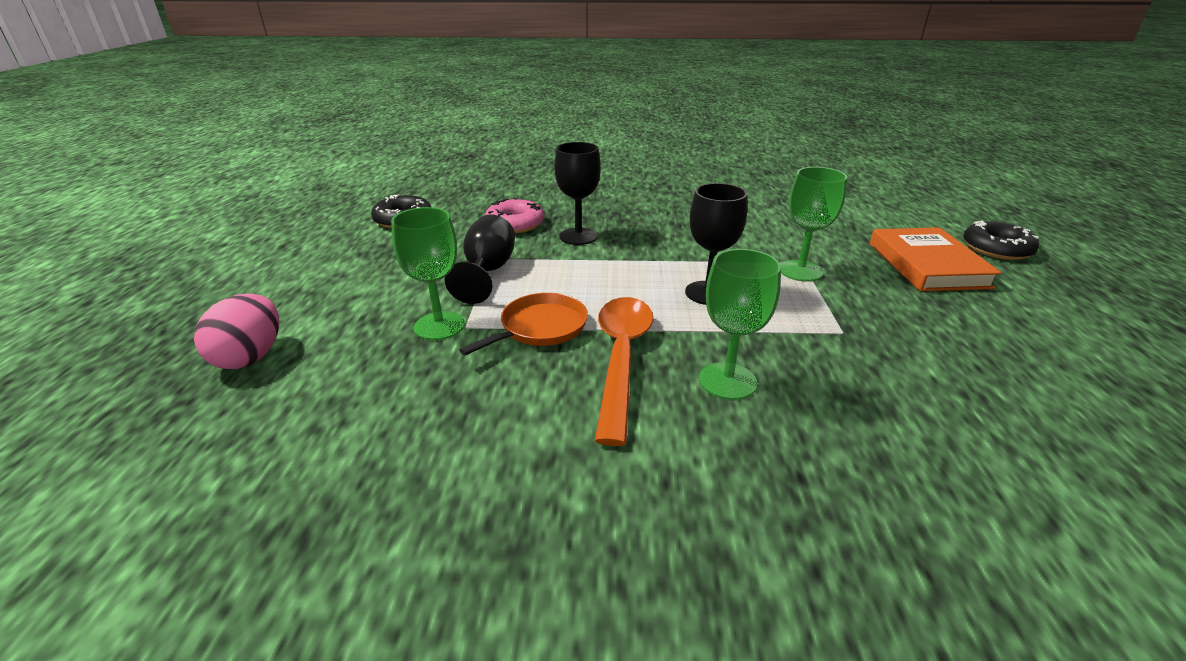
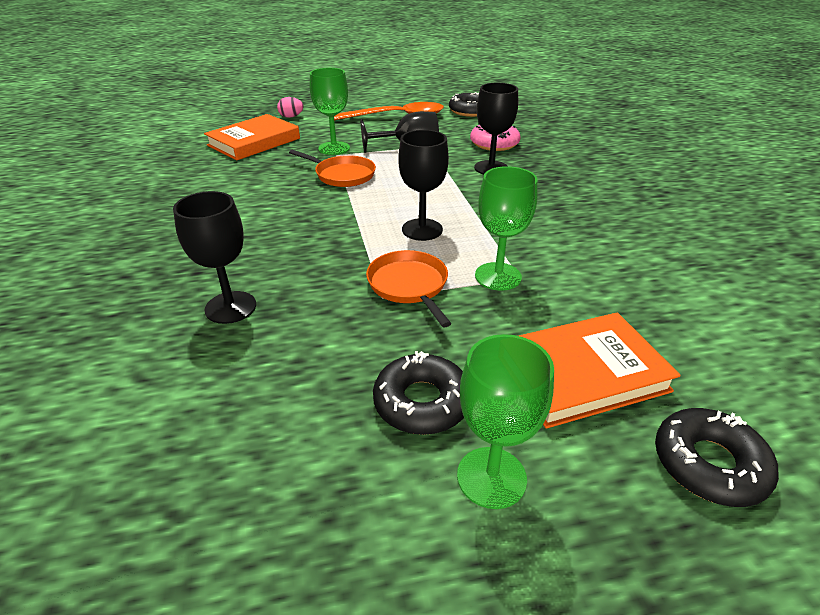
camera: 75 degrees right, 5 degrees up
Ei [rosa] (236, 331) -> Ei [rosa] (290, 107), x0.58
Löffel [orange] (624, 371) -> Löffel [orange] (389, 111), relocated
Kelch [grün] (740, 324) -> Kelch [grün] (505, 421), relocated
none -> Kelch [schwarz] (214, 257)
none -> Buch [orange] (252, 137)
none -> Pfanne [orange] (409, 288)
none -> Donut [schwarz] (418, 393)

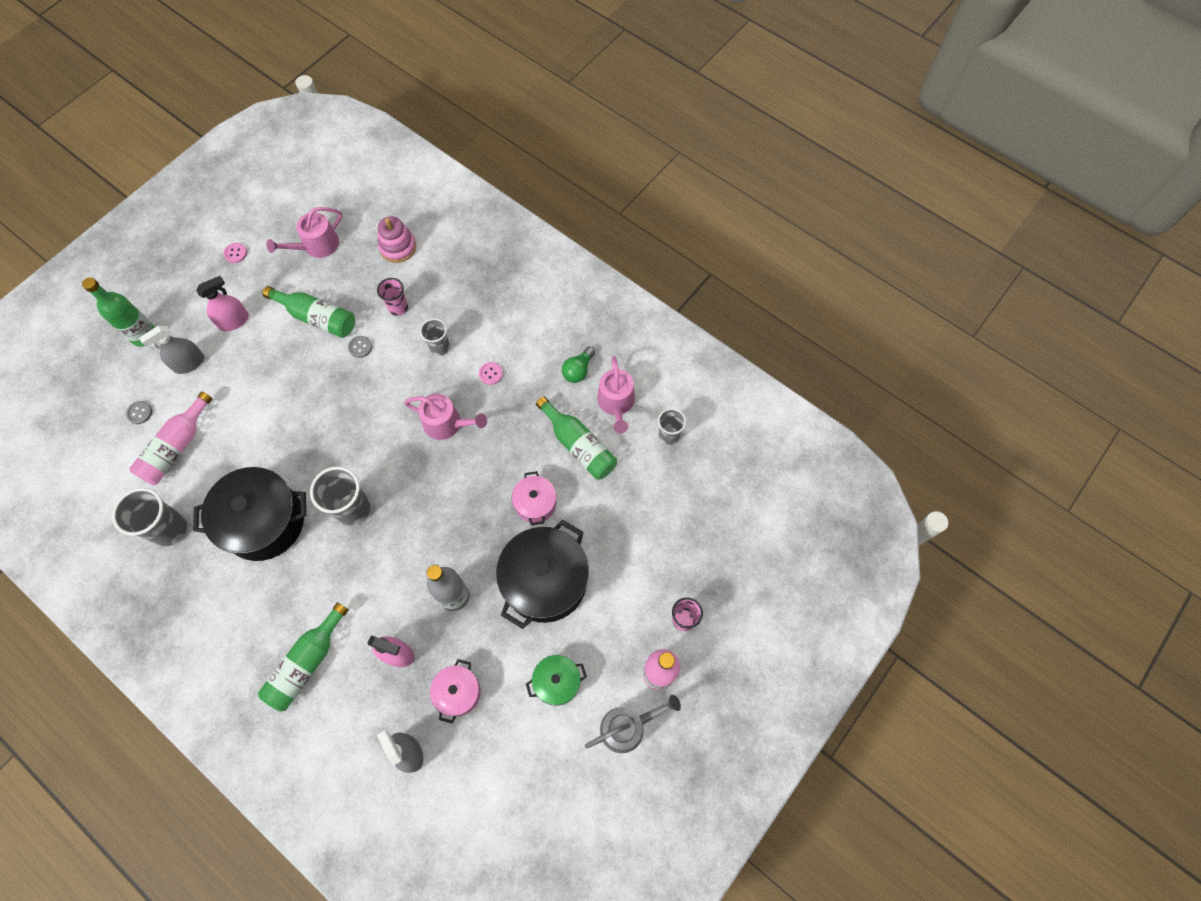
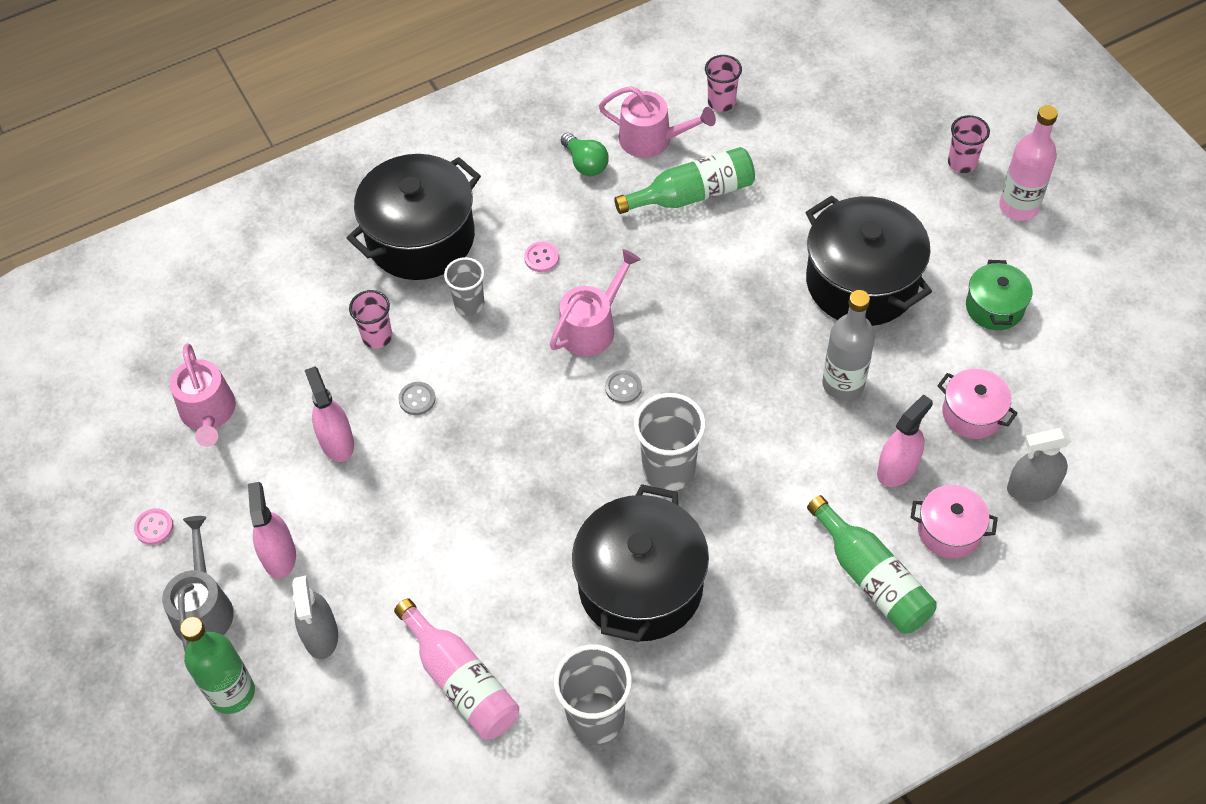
camera: 65 degrees left, 10 degrees down
Knopf [grau] (139, 412) -> Knopf [grau] (623, 387), relocated
Flasche [grün] (309, 312) -> Sprühflasche [rosa] (329, 414)
Stapelspielzeug [rosa] (397, 239) -> none
Kochtopf [rosa] (534, 498) -> Kochtopf [rosa] (954, 521), relocated
Gießkanne [grau] (633, 724) -> Gießkanne [grau] (198, 583), relocated
Becher [grau] (672, 426) -> Becher [rosa] (723, 83)
none -> Kochtopf [schwarz] (414, 217)

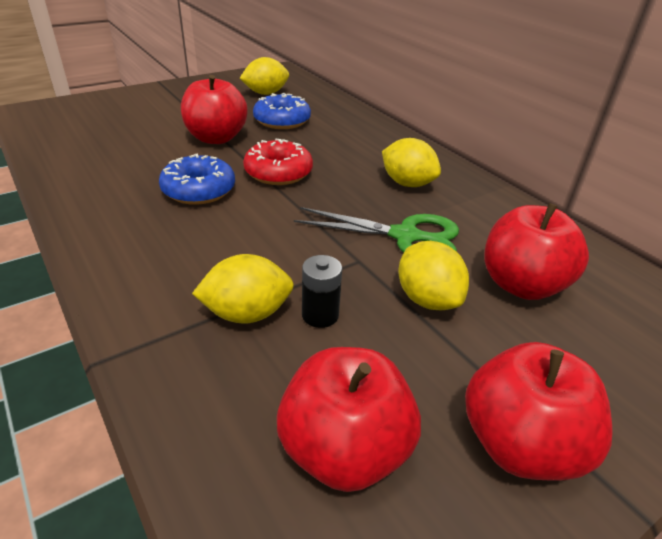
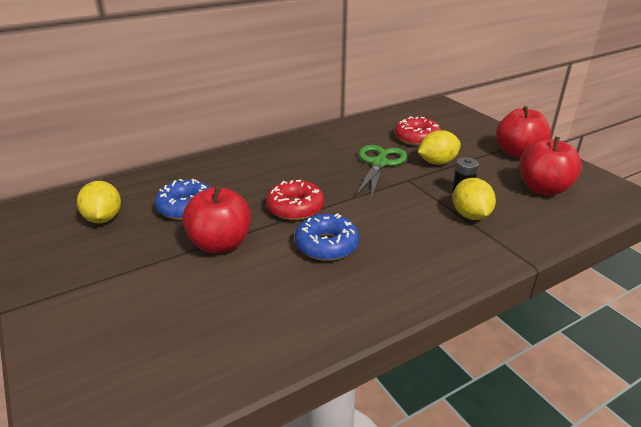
camera: 85 degrees left, 5 degrees down
Zitrone [gelb] (411, 162) -> none
Apfel [rot] (537, 251) -> Donut [rot] (418, 131)

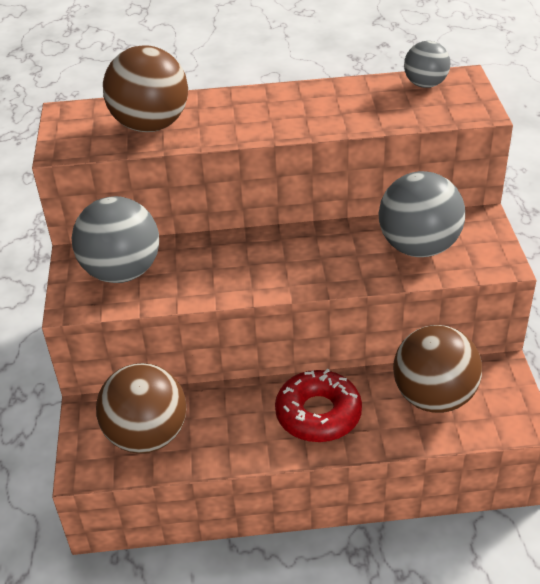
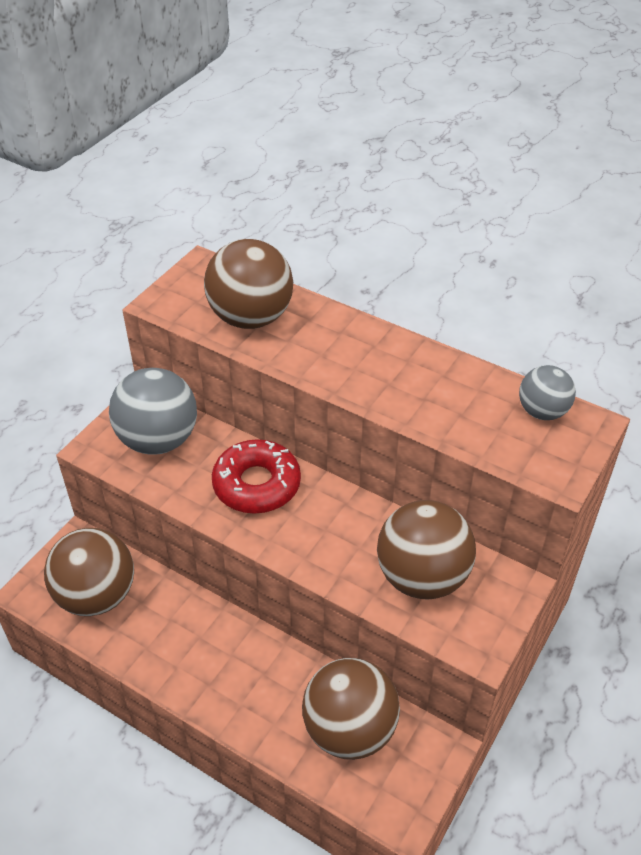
camera: 35 degrees right, 5 degrees up
Donut [rot] (318, 405) -> Donut [rot] (256, 476), relocated
Ball [grau] (422, 214) -> Ball [braun] (426, 550)

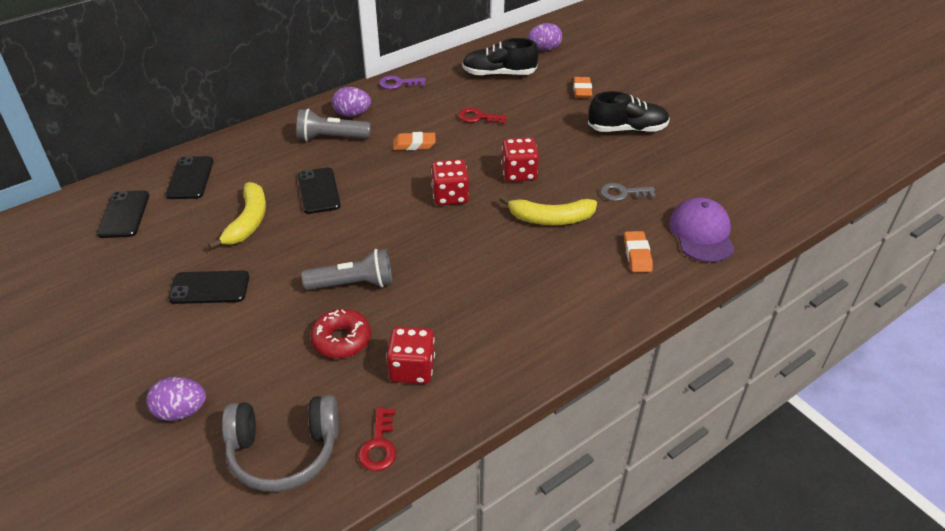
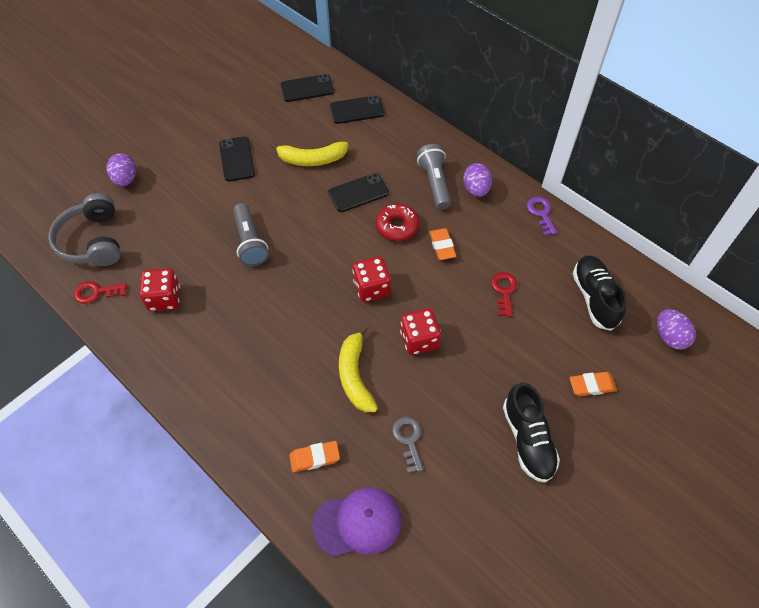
camera: 80 degrees right, 15 degrees up
Donut [rot] (340, 333) -> Donut [rot] (397, 222), relocated

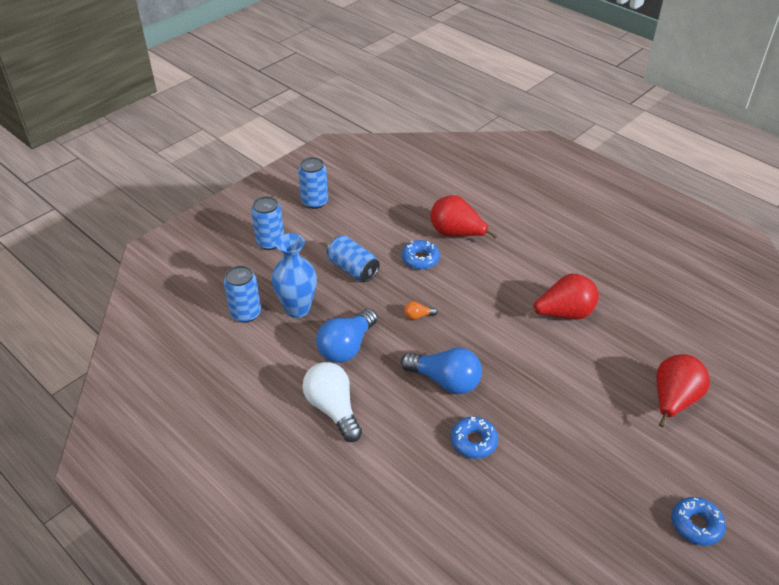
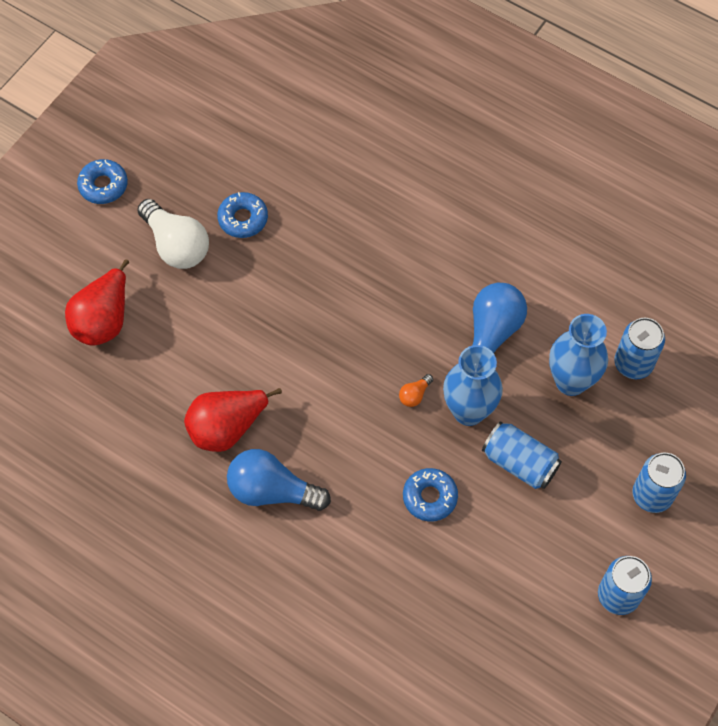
camera: 170 degrees right, 20 degrees up
Glühbirne [weiß] (332, 402) -> Glühbirne [weiß] (173, 234), relocated
Glühbirne [blau] (441, 371) -> Glühbirne [blau] (279, 480), relocated
Glühbirne [orange] (421, 310) -> Glühbirne [orange] (416, 390), 150 degrees clockwise
Birne [rot] (463, 217) -> none
Donut [blau] (474, 438) -> Donut [blau] (242, 215), relocated
none -> Vase [blau] (473, 385)

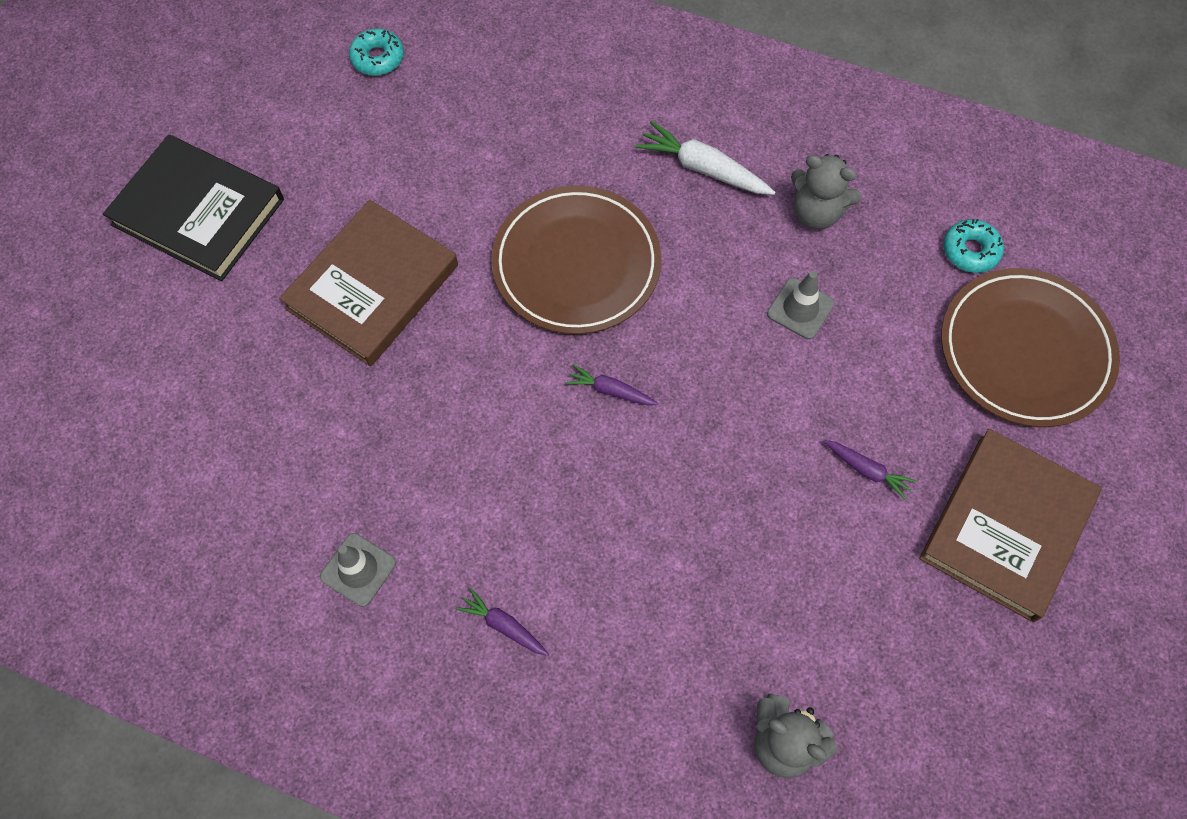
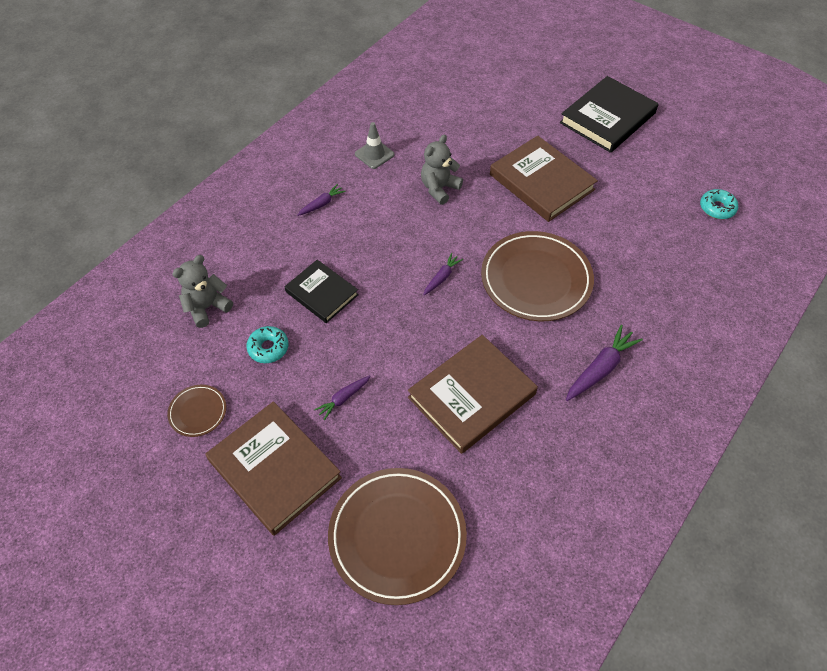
camera: 105 degrees right, 10 degrees down
Karotte [weiß] (705, 158) -> Karotte [lila] (604, 363)
Leitkegel [grau] (801, 305) -> Buch [braun] (473, 394)
Teddybär [grau] (826, 191) -> Teddybär [grau] (442, 169), relocated
Donut [türkis] (973, 246) -> Donut [türkis] (267, 344), relocated
none -> Teller [braun] (196, 411)
none -> Buch [schwarz] (322, 291)

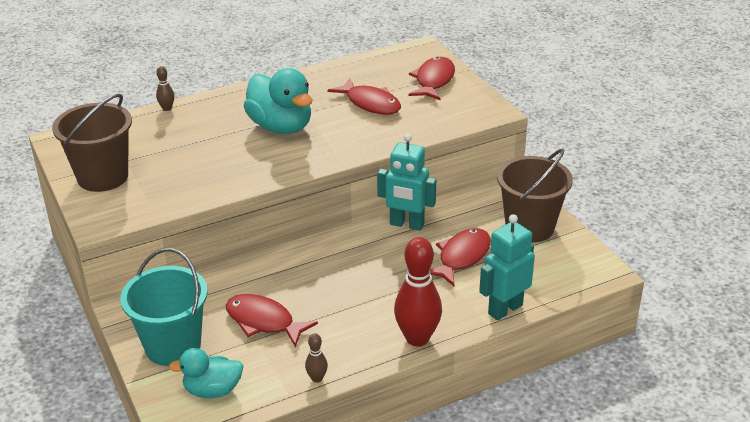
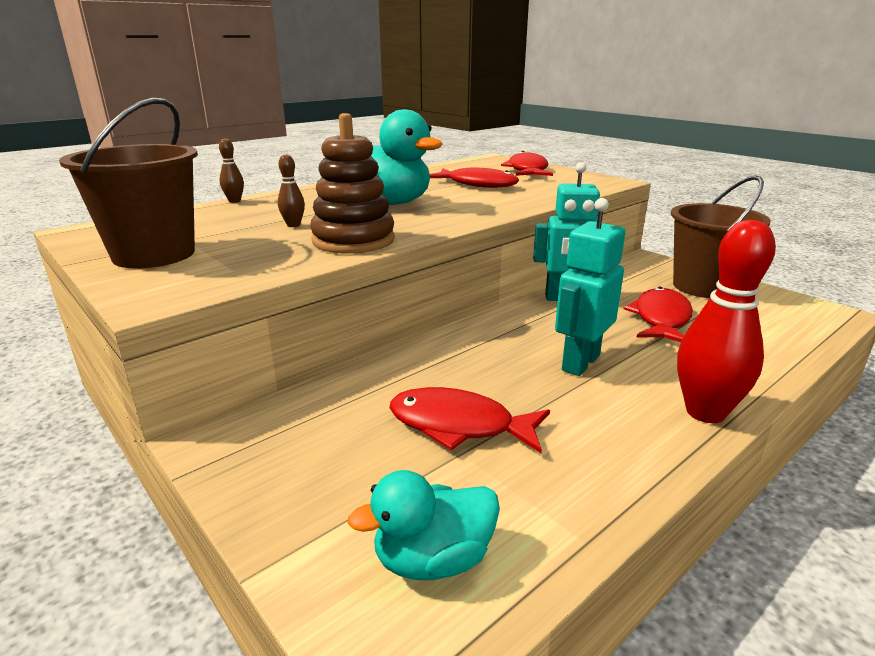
camera: 15 degrees left, 10 degrees down
Eimer [türkis] (164, 307) -> none
Bowlingkegel [braun] (316, 358) -> Bowlingkegel [braun] (291, 190), relocated
Roboter [türkis] (507, 267) -> Roboter [türkis] (590, 287), relocated
none -> Stapelspielzeug [braun] (352, 183)

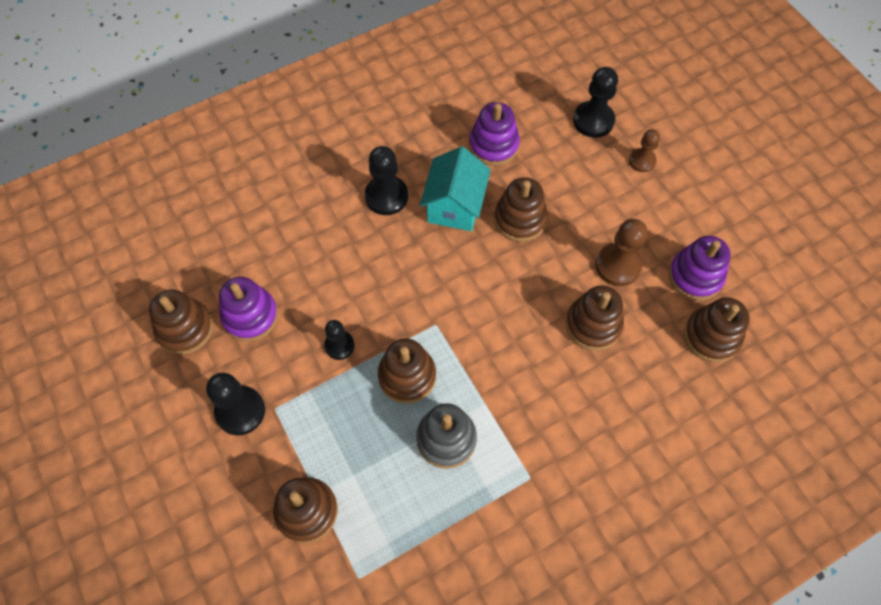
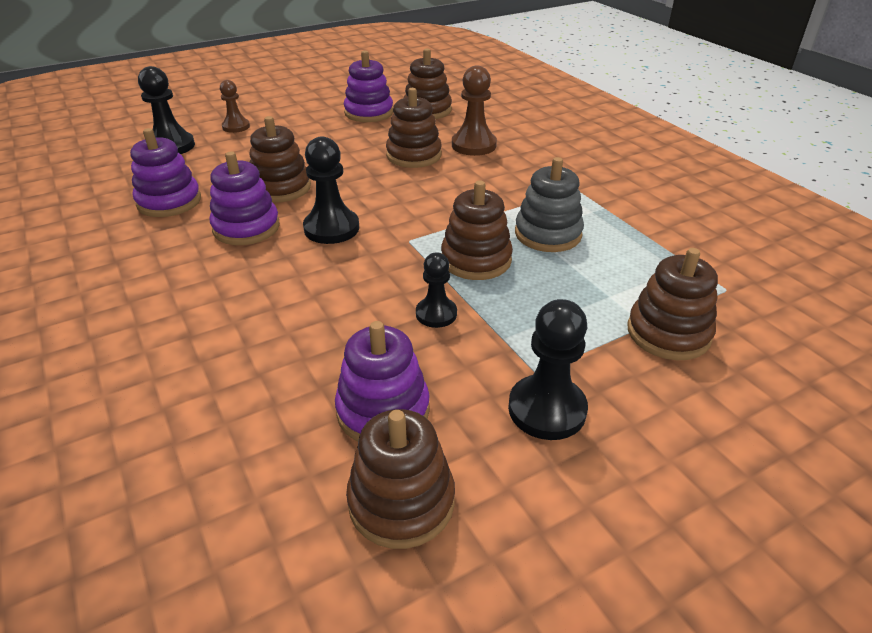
camera: 90 degrees left, 25 degrees down
Bauer [schwarz] (386, 180) -> Bauer [schwarz] (331, 190), relocated
Haus [türkis] (455, 188) -> Stapelspielzeug [lila] (245, 198)
Bauer [braun] (622, 252) -> Bauer [braun] (474, 111), relocated

